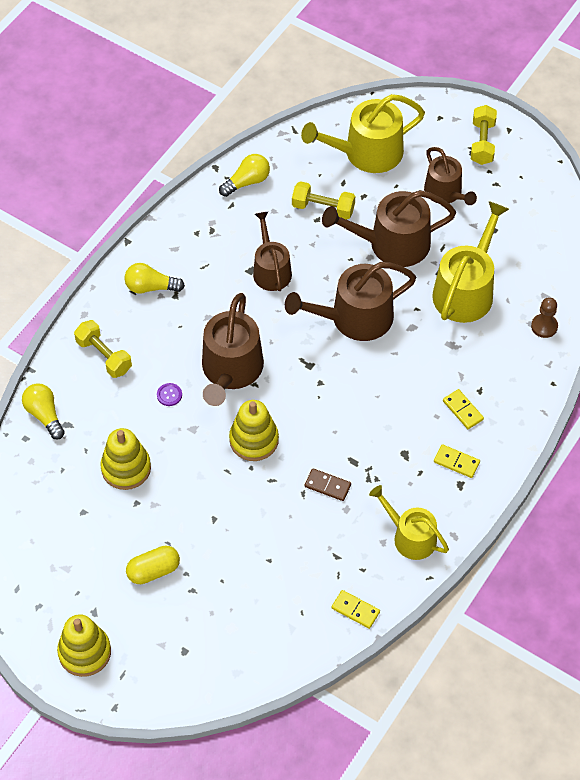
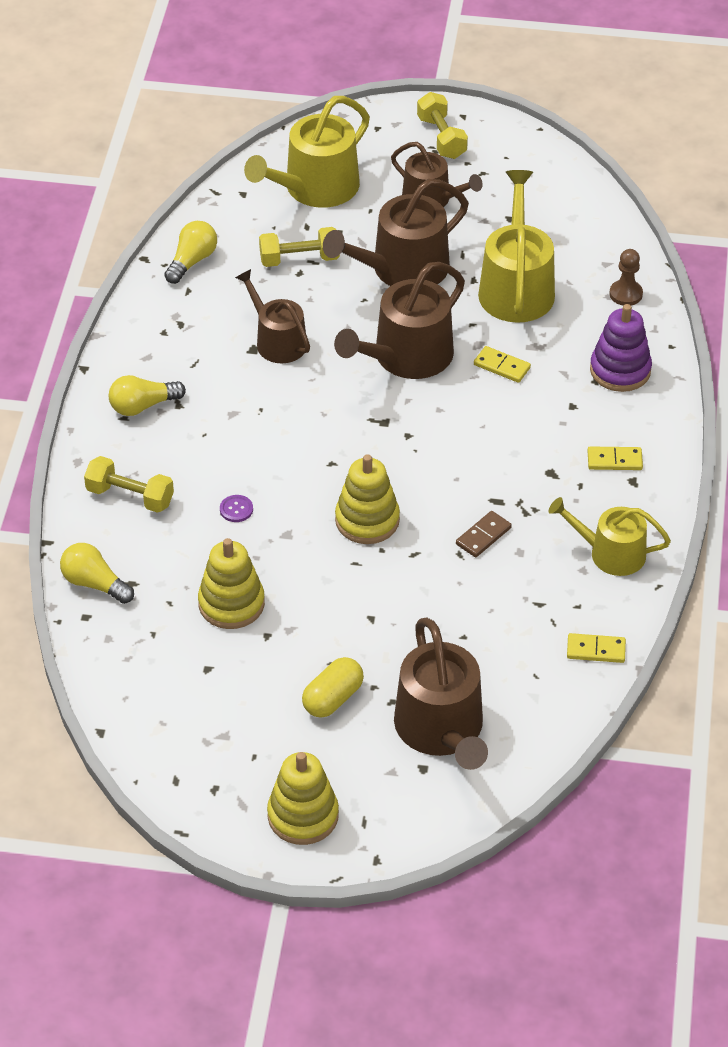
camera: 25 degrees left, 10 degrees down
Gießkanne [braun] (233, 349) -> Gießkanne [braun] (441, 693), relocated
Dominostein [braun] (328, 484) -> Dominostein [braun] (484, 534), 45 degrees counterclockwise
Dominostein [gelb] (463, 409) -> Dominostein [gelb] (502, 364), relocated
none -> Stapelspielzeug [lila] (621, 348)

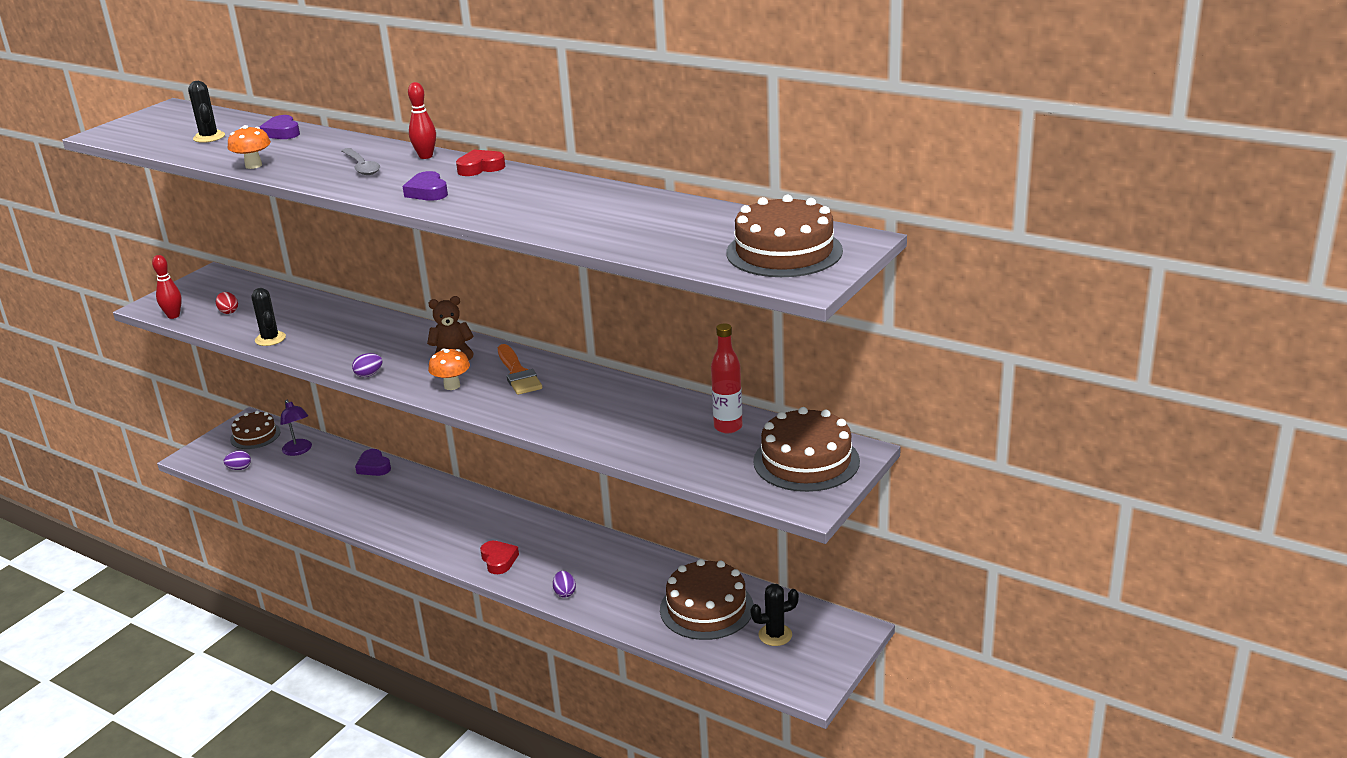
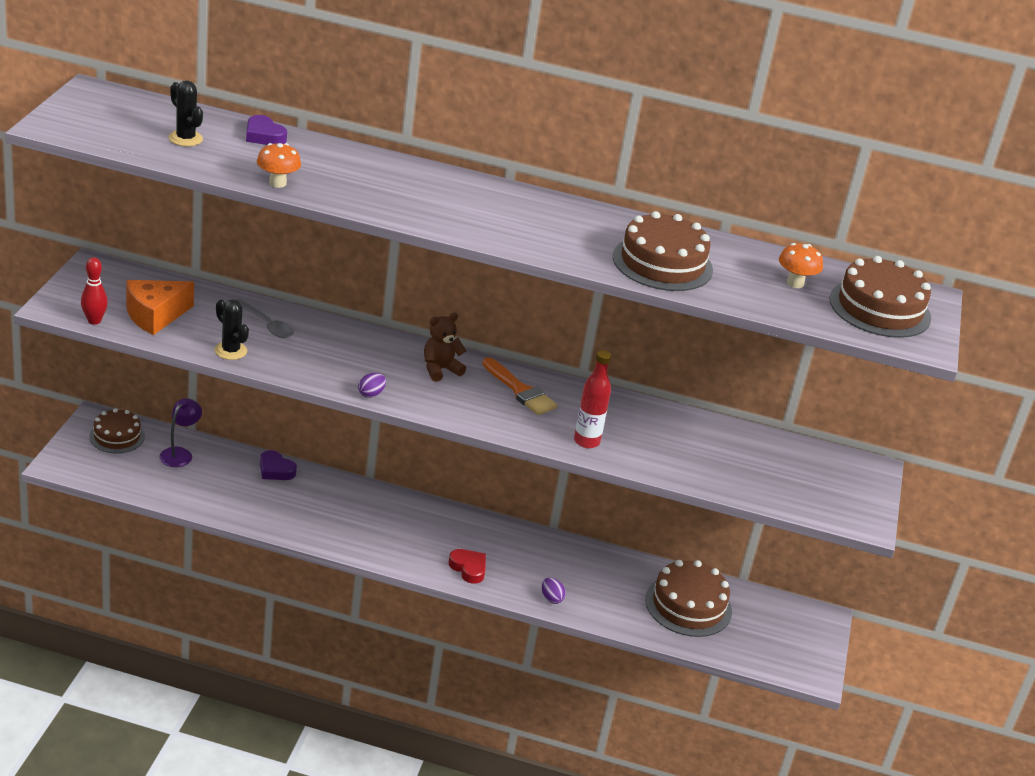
camera: 25 degrees left, 5 degrees up
Ei [rot] (227, 303) -> Käse [orange] (160, 307)
Ei [lila] (237, 460) -> none
Lampe [lila] (296, 428) -> Lampe [lila] (180, 432), 105 degrees counterclockwise
Löffel [grau] (361, 161) -> Löffel [grau] (265, 318), relocated
Herz [lila] (425, 186) -> none
Bowlingkegel [rot] (422, 120) -> none
Pilz [orange] (449, 369) -> Pilz [orange] (801, 265), relocated
Herz [rot] (481, 163) -> none
Flasche [rot] (726, 378) -> Flasche [rot] (592, 399), relocated
Kaktus [schwarz] (774, 615) -> none
Kuchen [braun] (806, 449) -> Kuchen [braun] (663, 251), relocated

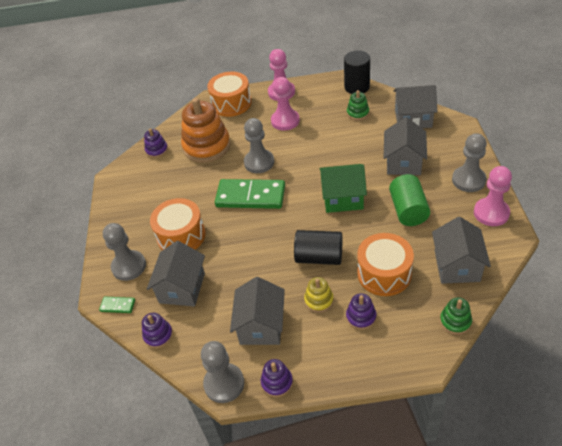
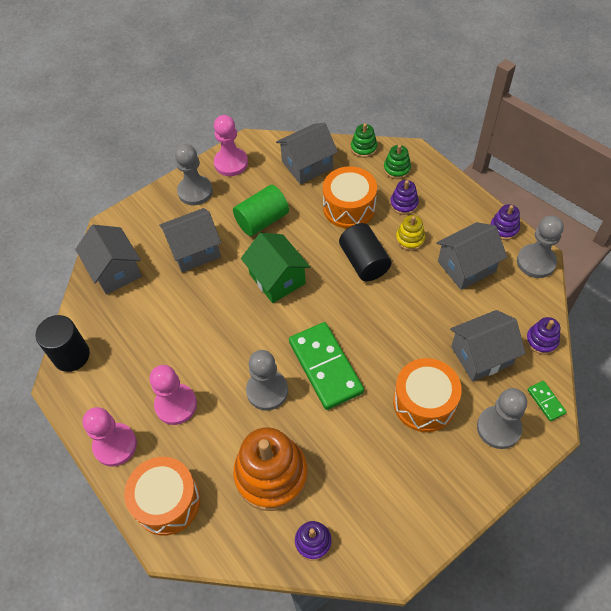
camera: 125 degrees left, 10 degrees up
Stapelspielzeug [grün] (358, 105) -> Stapelspielzeug [grün] (397, 162), relocated

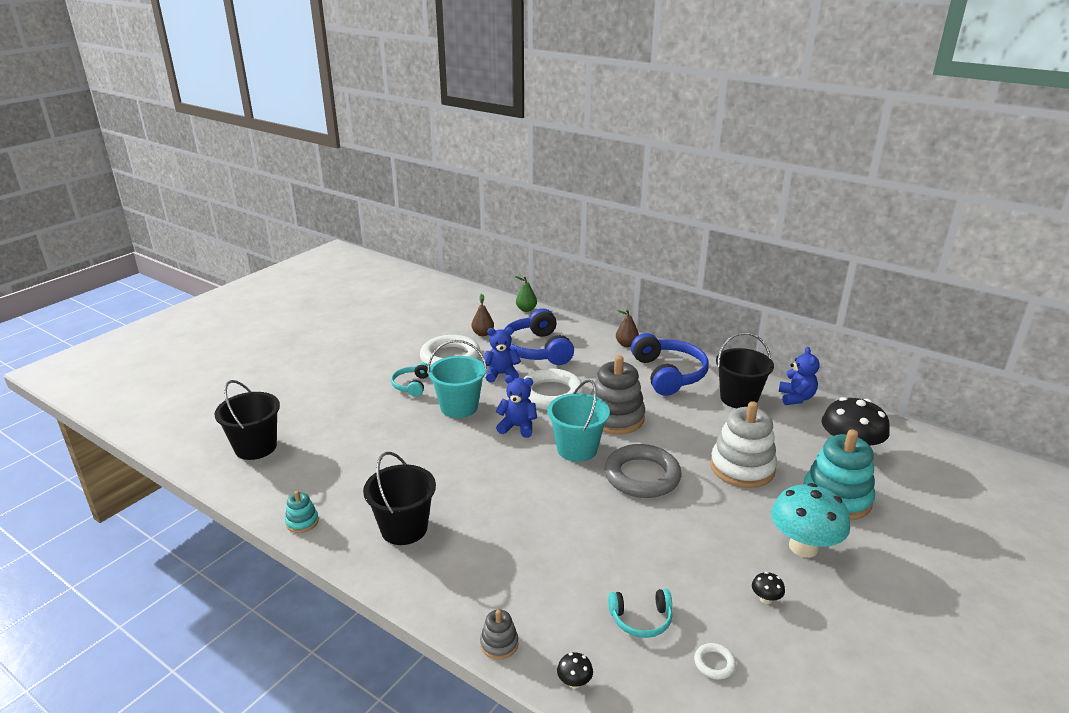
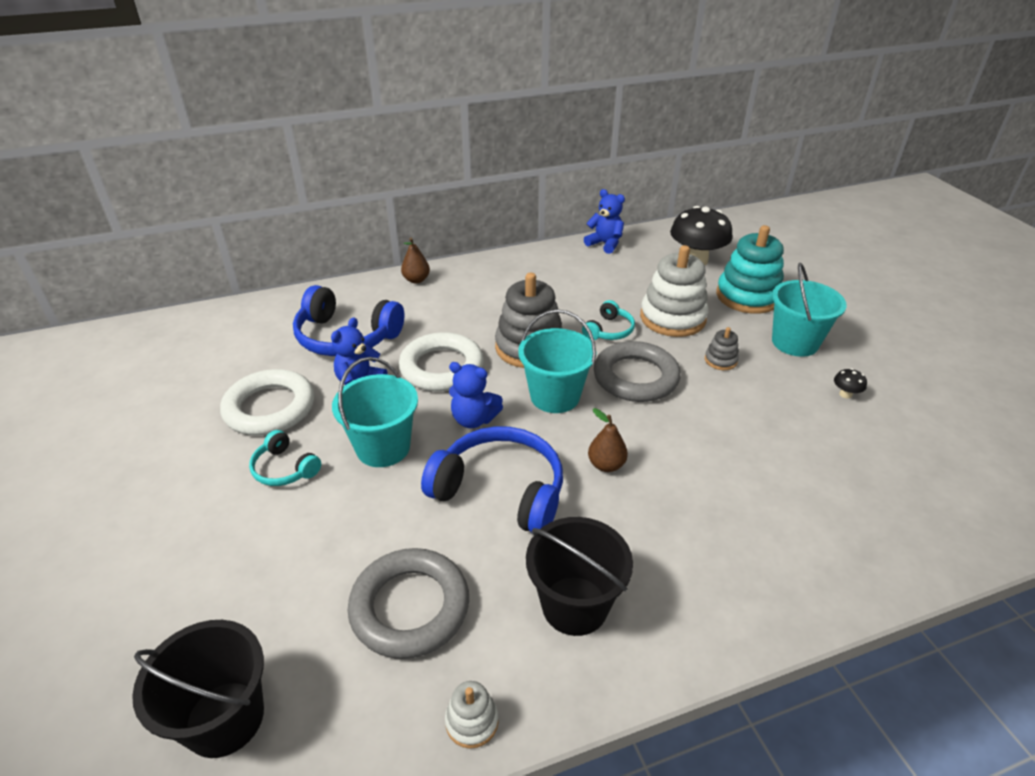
camera: 55 degrees left, 10 degrees up
Stapelspielzeug [türkis] (302, 512) -> Stapelspielzeug [weiß] (472, 715)
Birne [braun] (483, 315) -> Birne [braun] (608, 440), relocated
Stapelspielzeug [grau] (499, 635) -> Stapelspielzeug [grau] (722, 348), relocated
Teddybär [blau] (516, 406) -> Teddybär [blau] (476, 395), 120 degrees counterclockwise
Birne [grün] (526, 294) -> none
Pilz [schwarz] (575, 670) -> none
Kopfhörer [türkis] (640, 613) -> Kopfhörer [türkis] (608, 320), relocated
Kopfhörer [blau] (670, 364) -> Kopfhörer [blau] (492, 480), relocated
Ring [weiß] (715, 661) -> none
Eimer [schwarz] (745, 370) -> none
Pilz [türkis] (810, 520) -> Eimer [türkis] (809, 310)
none -> Ring [grau] (408, 603)

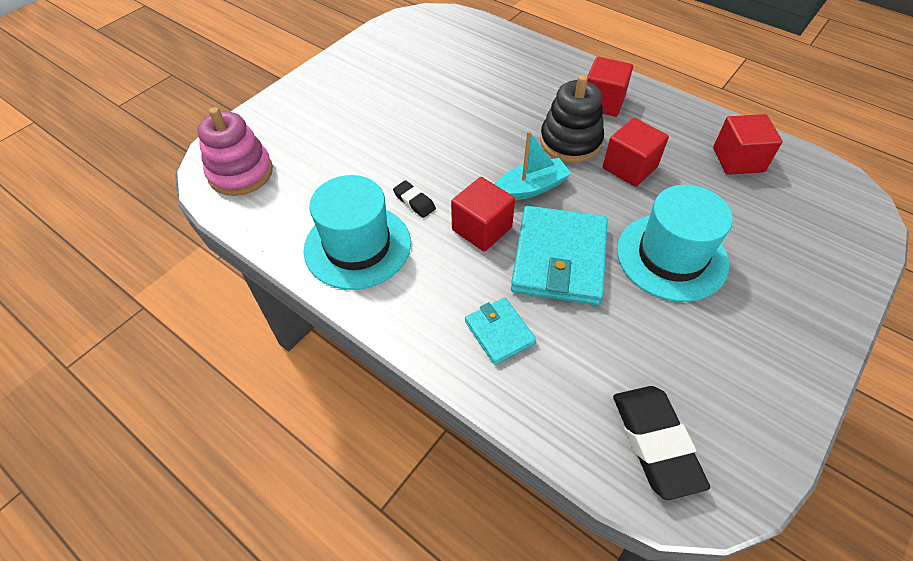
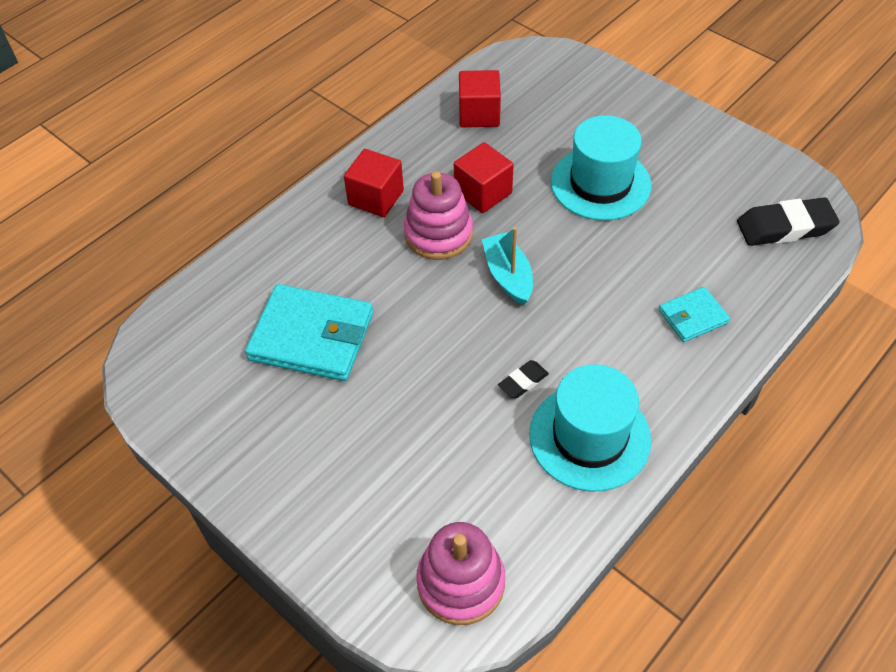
camera: 85 degrees left, 0 degrees up
Kubus [rot] (483, 214) -> none
Geldbörse [türkis] (559, 255) -> Geldbörse [türkis] (309, 332), relocated
Stapelspielzeug [schwarz] (572, 119) -> Stapelspielzeug [rosa] (438, 215)

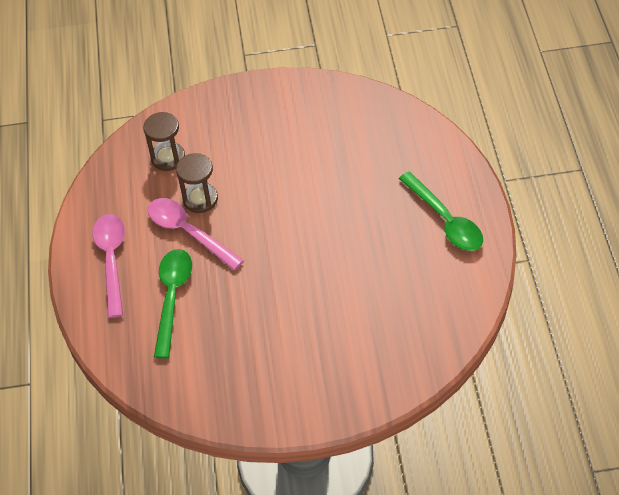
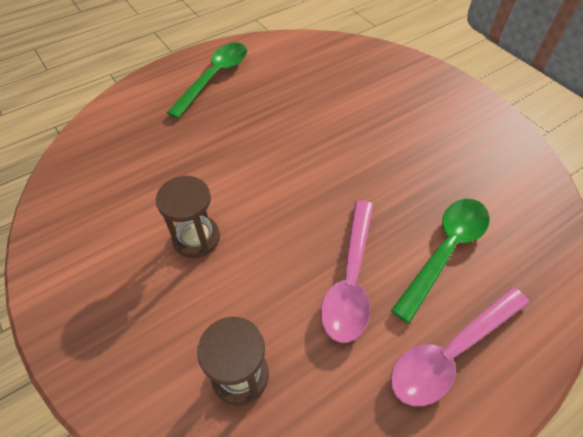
camera: 120 degrees left, 0 degrees up
Löffel [grün] (173, 304) -> Löffel [grün] (440, 261), 150 degrees clockwise
Sanduhr [braun] (197, 183) -> Sanduhr [braun] (188, 217), relocated

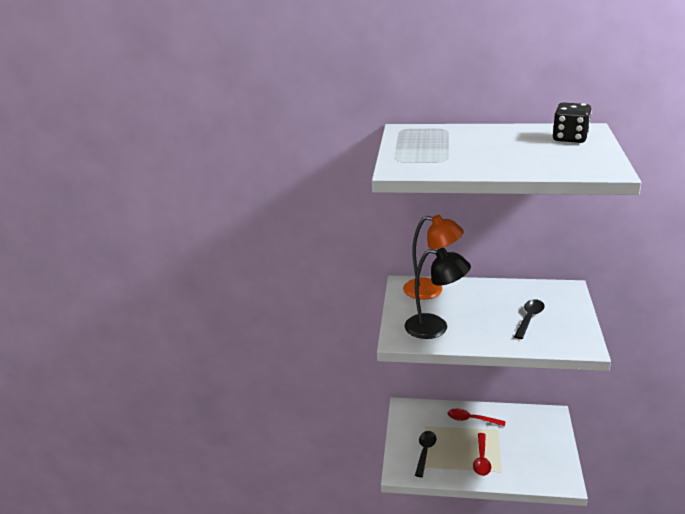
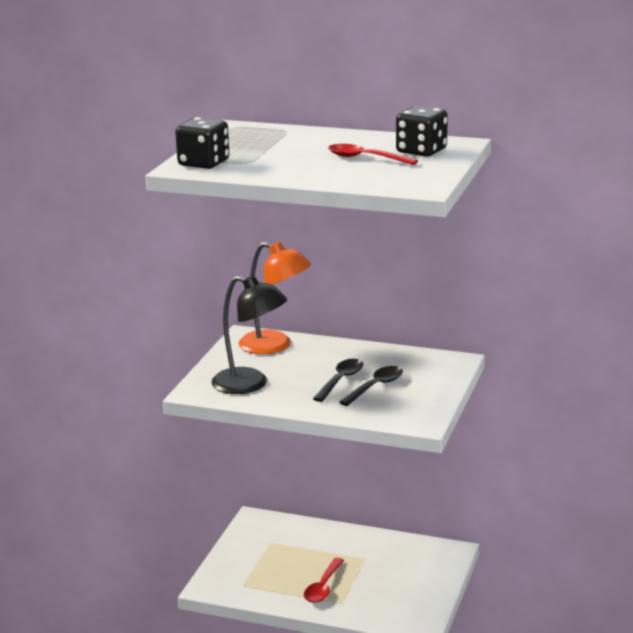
camera: 10 degrees right, 5 degrees down
Löffel [schwarz] (425, 454) -> Löffel [schwarz] (338, 380), relocated
Löffel [rot] (477, 417) -> Löffel [rot] (373, 154), relocated
none -> Spielwürfel [schwarz] (202, 143)

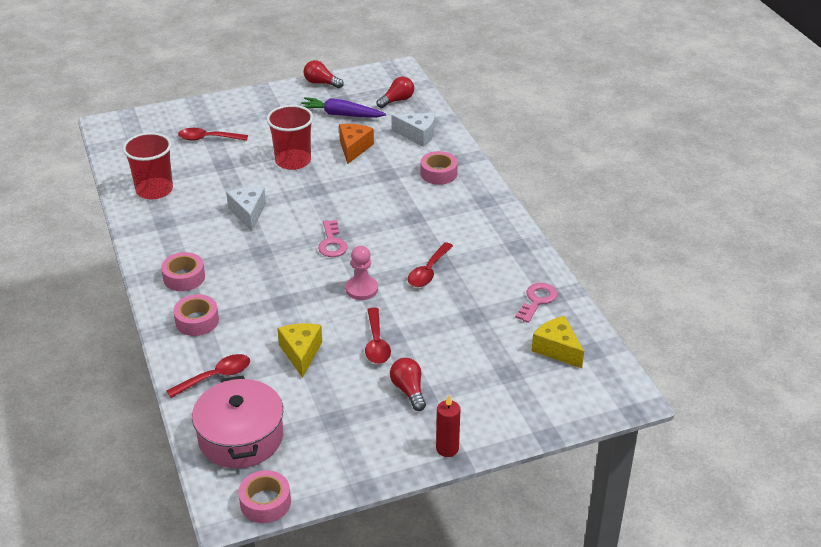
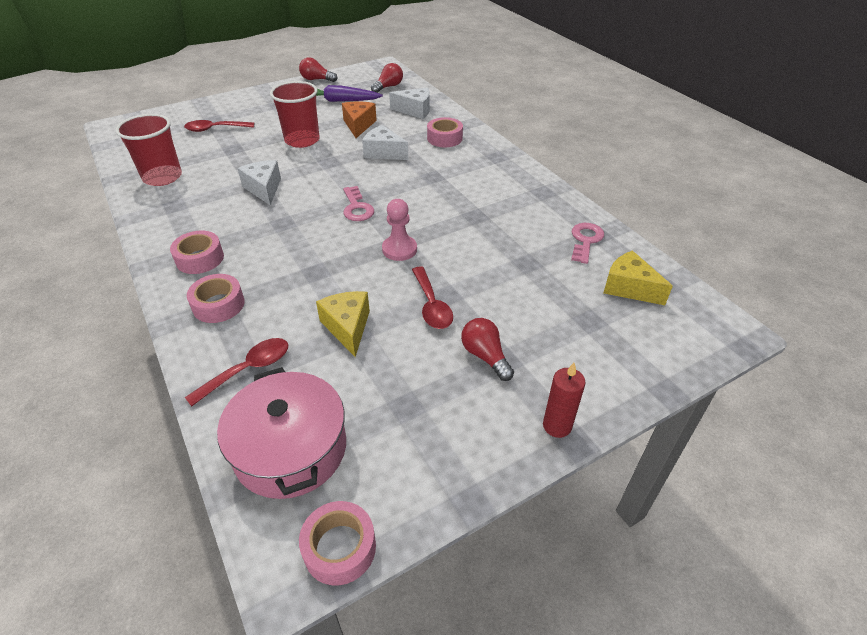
camera: 10 degrees left, 5 degrees up
Löffel [rot] (430, 264) -> none
none -> Käse [weiß] (385, 142)

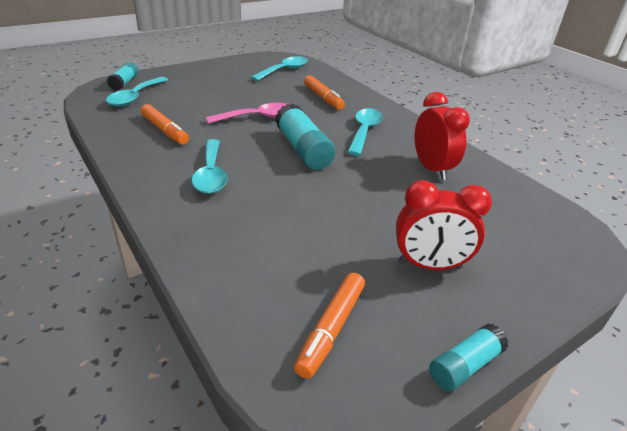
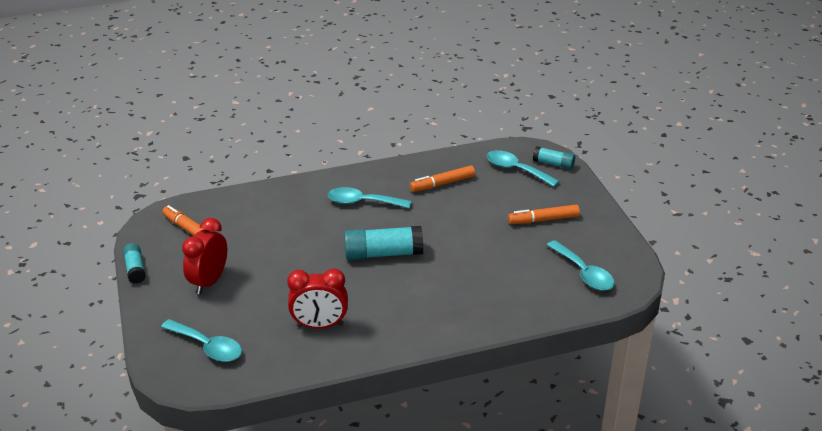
camera: 110 degrees right, 0 degrees up
Löffel [rosa] (248, 113) -> none
Filzstift [orange] (324, 92) -> Filzstift [orange] (544, 214), relocated
Löffel [türkis] (365, 132) -> Löffel [türkis] (201, 340), relocated

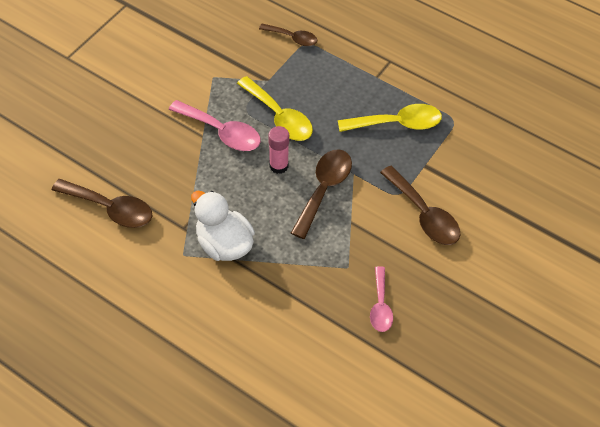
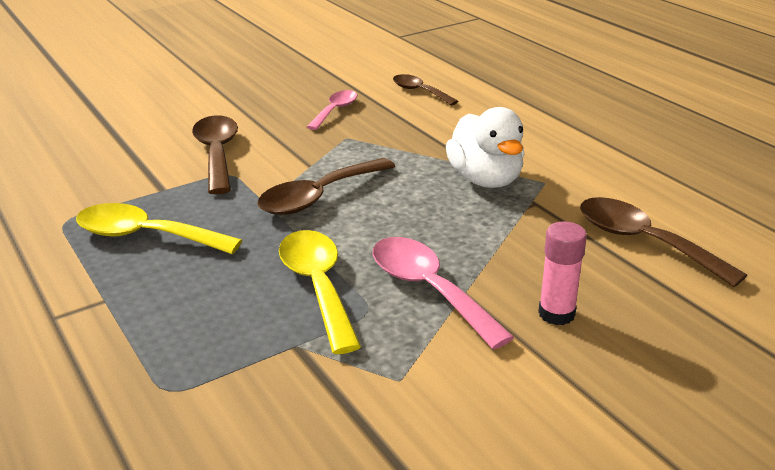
camera: 155 degrees left, 25 degrees down
Löffel [braun] (288, 34) -> Löffel [braun] (425, 89), relocated
Klebestift [rosa] (278, 150) -> Klebestift [rosa] (562, 273), relocated

